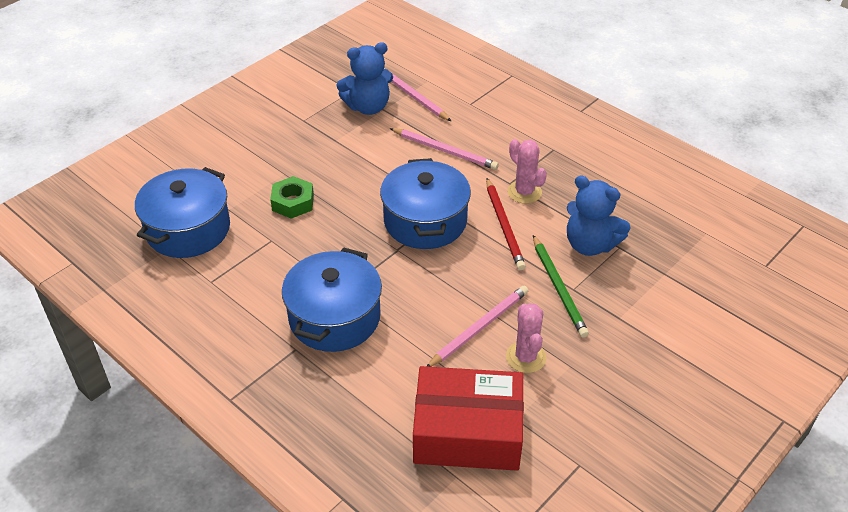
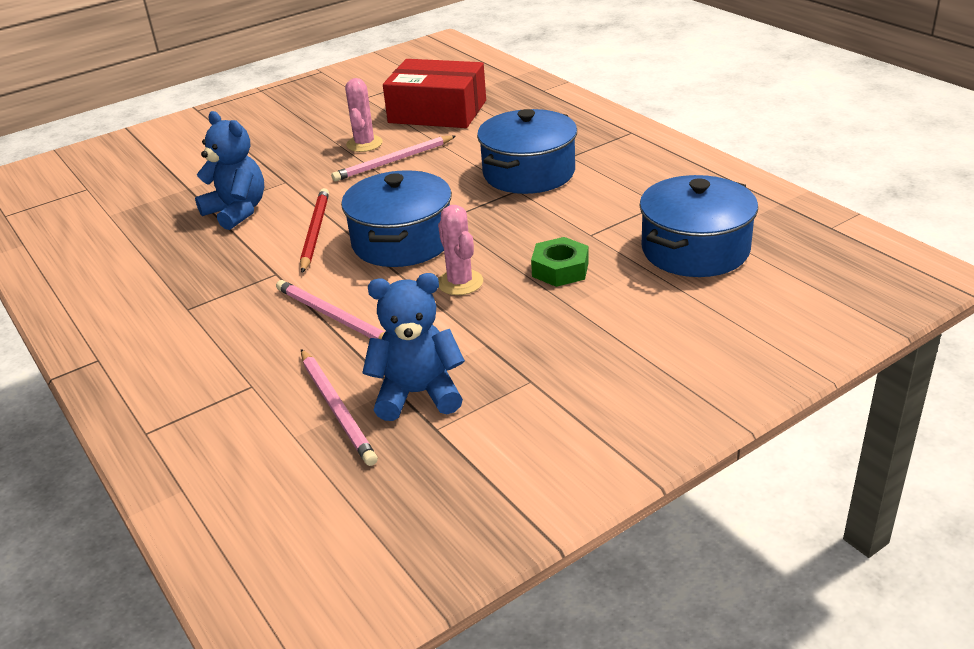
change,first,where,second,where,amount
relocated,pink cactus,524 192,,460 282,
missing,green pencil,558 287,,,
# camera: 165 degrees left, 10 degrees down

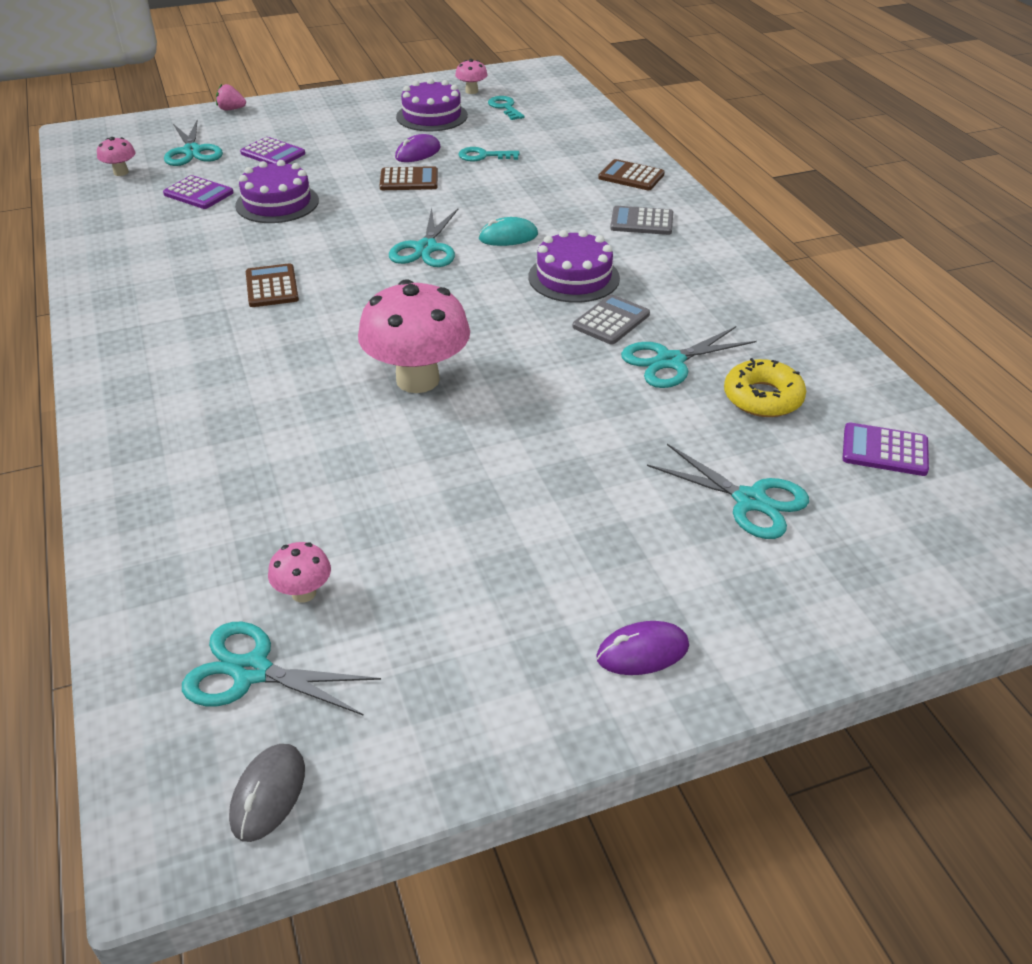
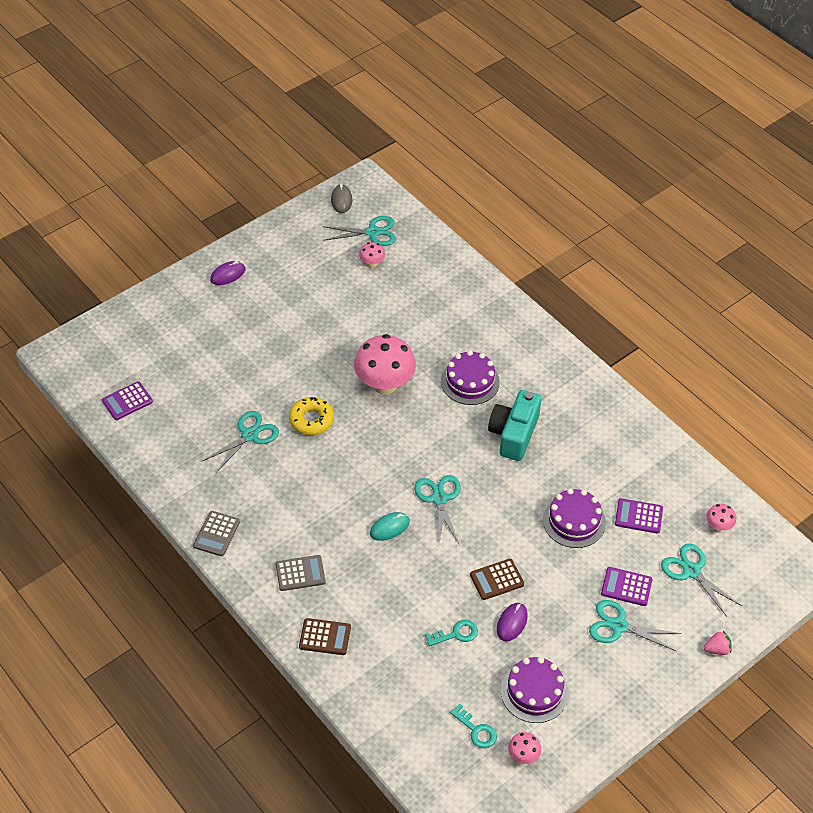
change,first,where,second,where,amount
exchanged,brown calculator,272 287,turquoise camera,514 434,
relocated,purple cake,574 277,,470 381,
relocated,grey calculator,611 321,,216 534,
relocated,turquoise scissors,750 501,,619 626,
relocated,yellow donut,762 397,,311 420,
spun,purple calculator,884 450,,127 401,150 degrees clockwise
# camera: 160 degrees right, 10 degrees up

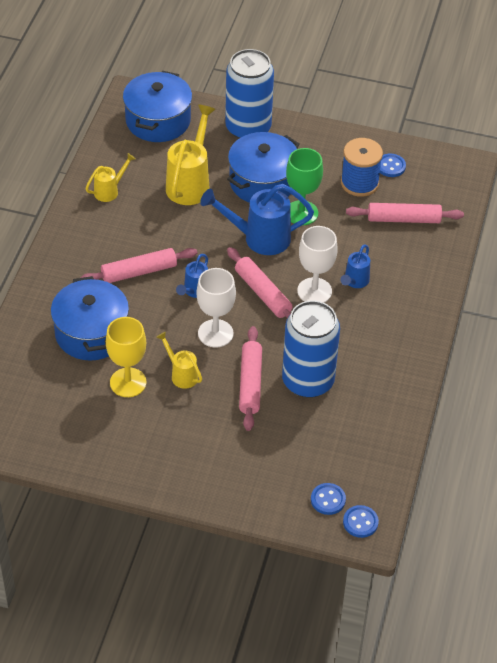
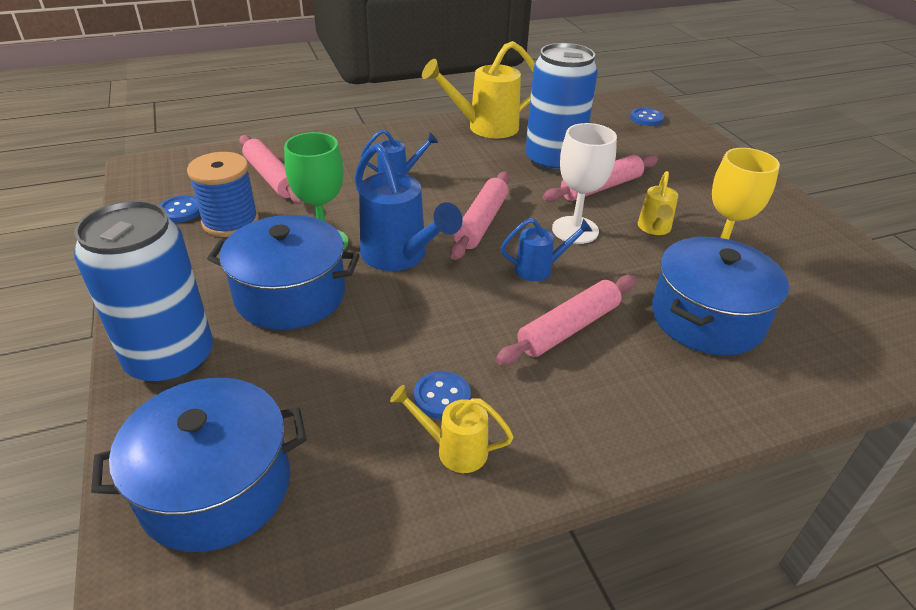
change,first,where,second,where,amount
spun,pink rolling pin,139 272,,568 328,75 degrees counterclockwise
relocated,yellow watering can,190 183,,485 128,
missing,white goblet,314 291,,,
relocated,blue button,360 522,,442 396,
# camera: 125 degrees left, 10 degrees down

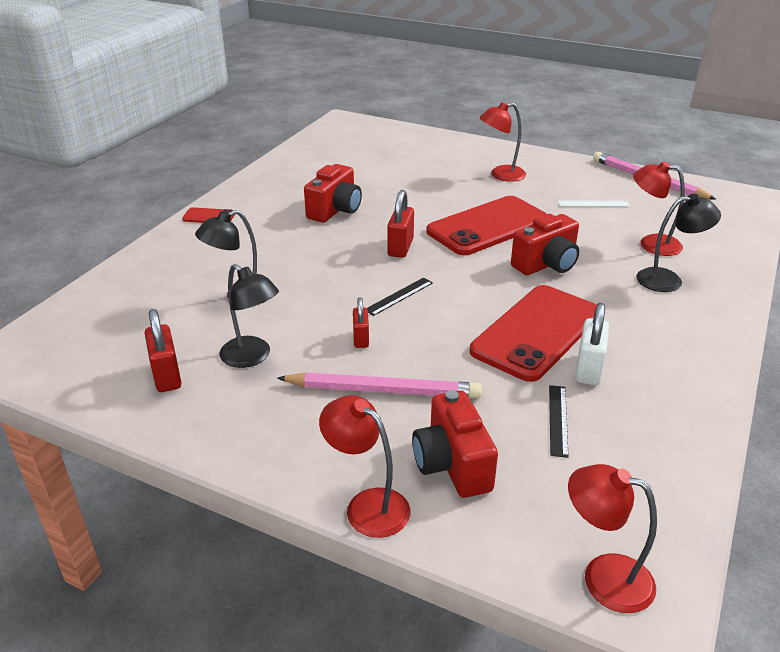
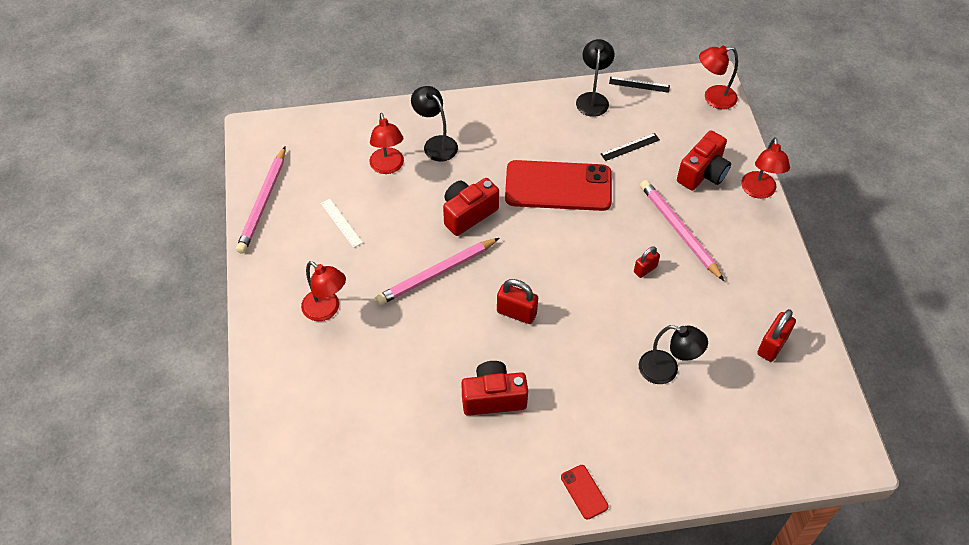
change,first,where,second,where,amount
relocated,black lamp,252 357,,593 99,
relocated,black ruler,399 296,,639 84,
spun,red padlock,400 247,,516 313,45 degrees clockwise
exchanged,red phone,488 226,pink pencil,436 273,
spun,red camera,546 264,,468 214,60 degrees counterclockwise
spun,red lamp,603 577,,713 98,90 degrees clockwise
missing,white padlock,588 369,,,
# camera: 125 degrees left, 20 degrees up

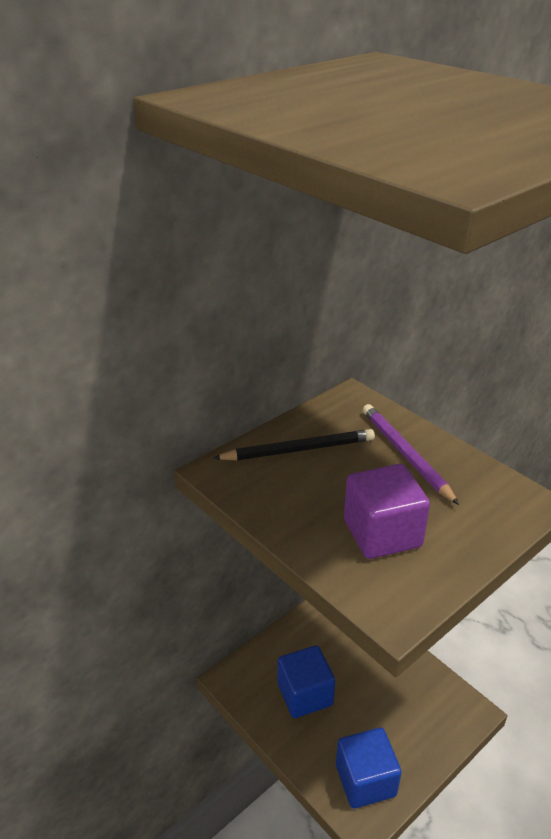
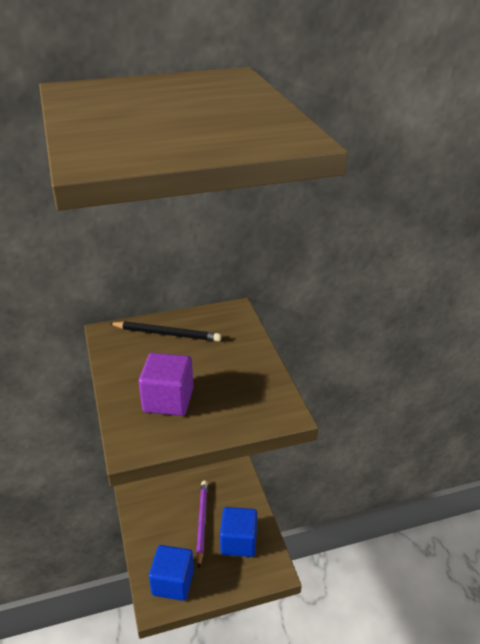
change,first,where,second,where,amount
relocated,blue cube,305 694,,238 542,
relocated,purple pencil,405 454,,202 522,
# camera: 25 degrees right, 0 degrees up

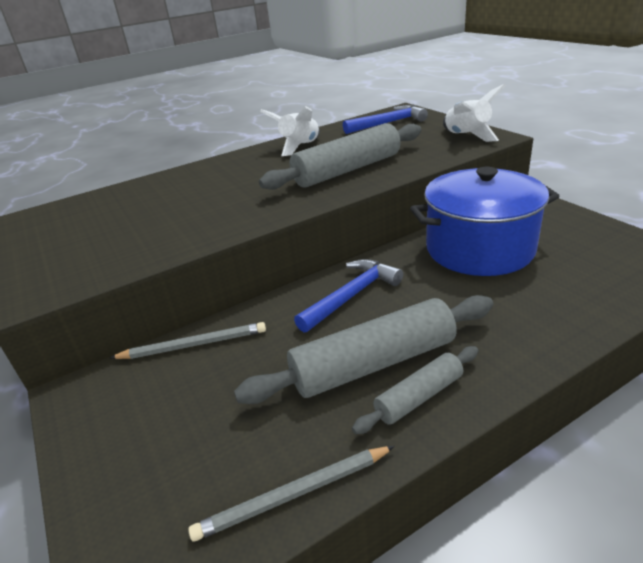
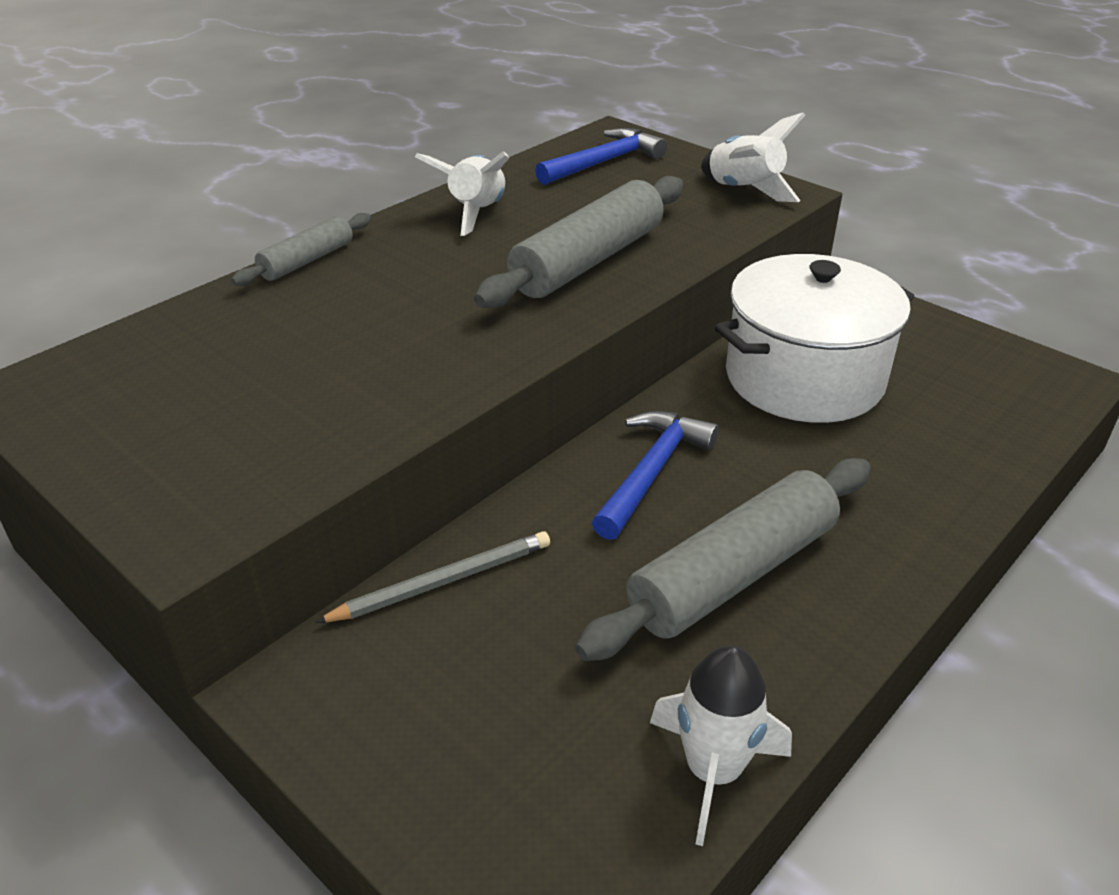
change,first,where,second,where,amount
exchanged,grey pencil,294 495,white rocket,713 771,
relocated,grey rolling pin,419 396,,307 260,
colour,blue pot,479 249,white pot,804 378,
# camera: 20 degrees left, 5 degrees up

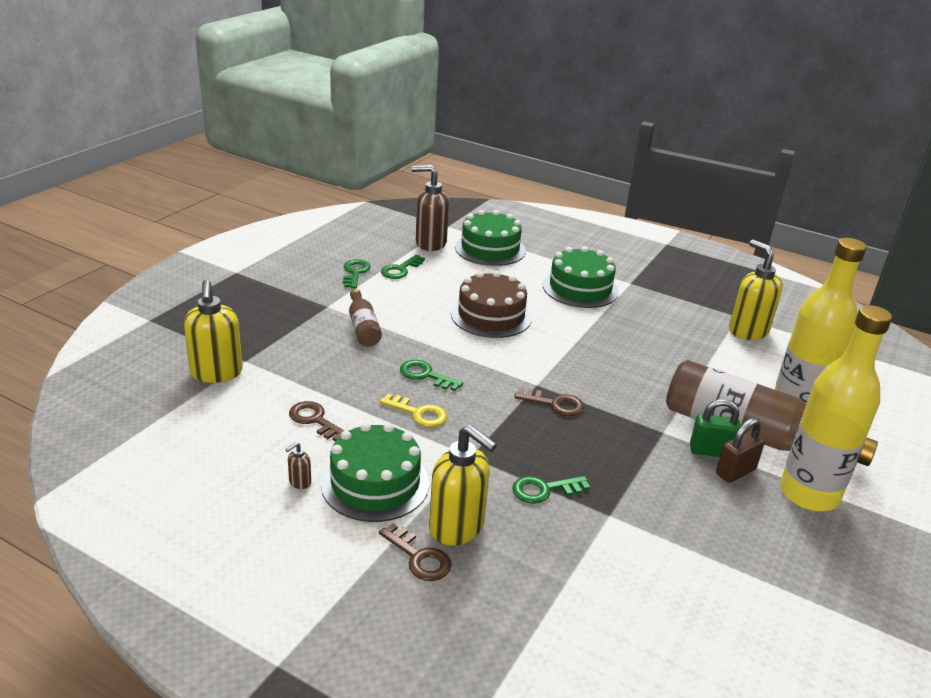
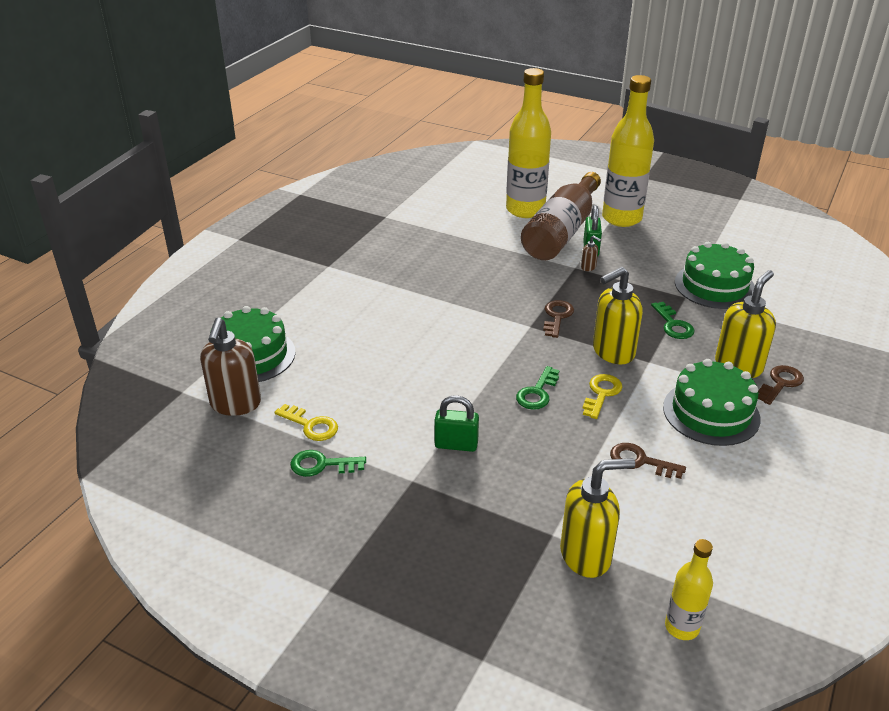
change,first,where,second,where,amount
relocated,brown soap dispenser,299 482,,588 267,
spun,brown key,314 420,,640 461,75 degrees clockwise
exchanged,brown bottle,363 327,green padlock,456 444,
colour,green key,400 270,yellow key,311 425,
missing,brown cake,491 316,,,
relocated,green cake,580 288,,714 286,
missing,brown padlock,735 472,,,
relocated,yellow soap dispenser,747 331,,612 352,
appeared,,,yellow bottle,682 627,
# camera: 90 degrees left, 5 degrees up

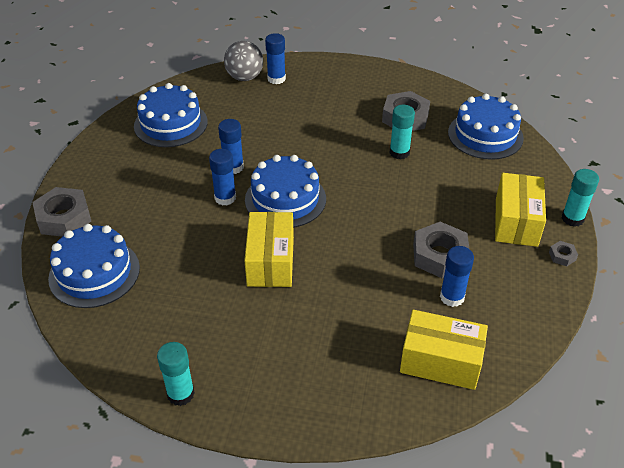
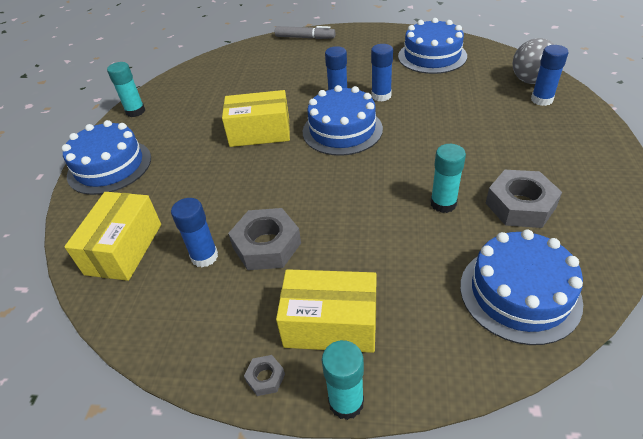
change,first,where,second,where,amount
exchanged,grey nut,64 218,grey marker,305 38,
relocated,blue cake,94 273,,109 166,
# camera: 90 degrees right, 0 degrees up

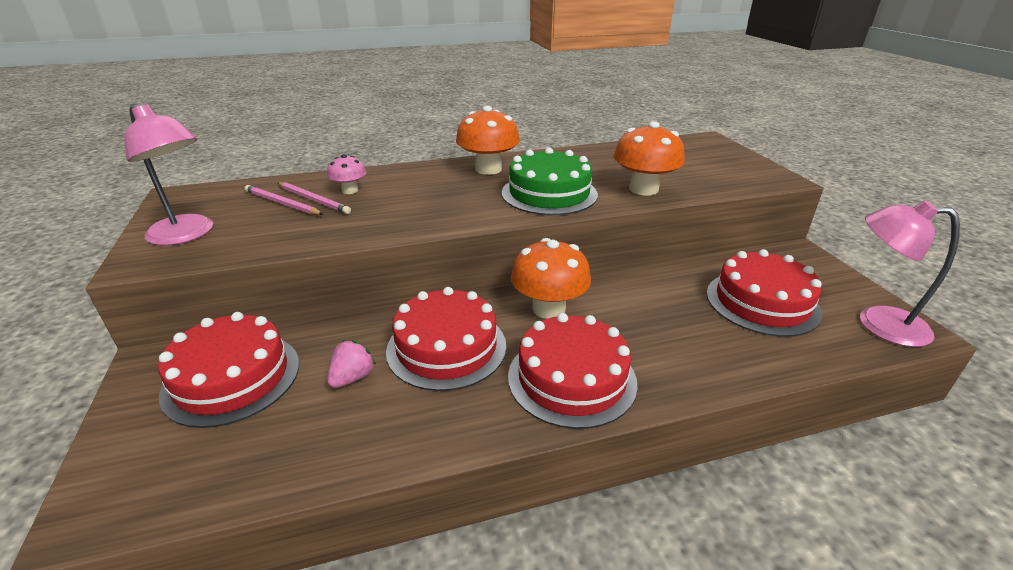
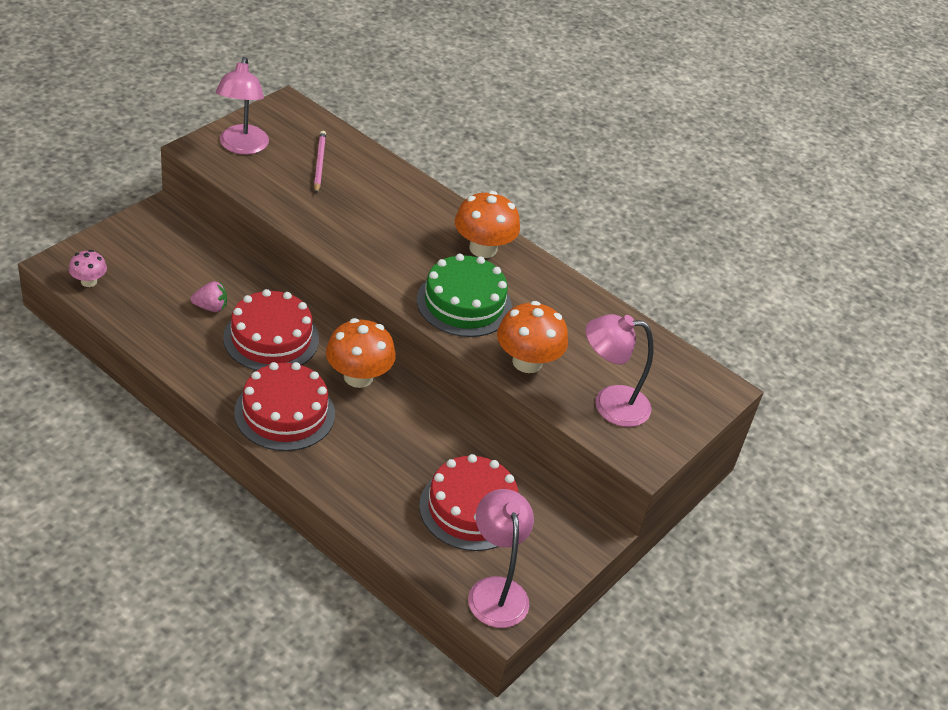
change,first,where,second,where,amount
missing,red cake,232 377,,,
missing,pink pencil,313 200,,,
relocated,pink mushroom,350 190,,89 281,
appeared,,,pink lamp,609 404,
# camera: 50 degrees right, 10 degrees up

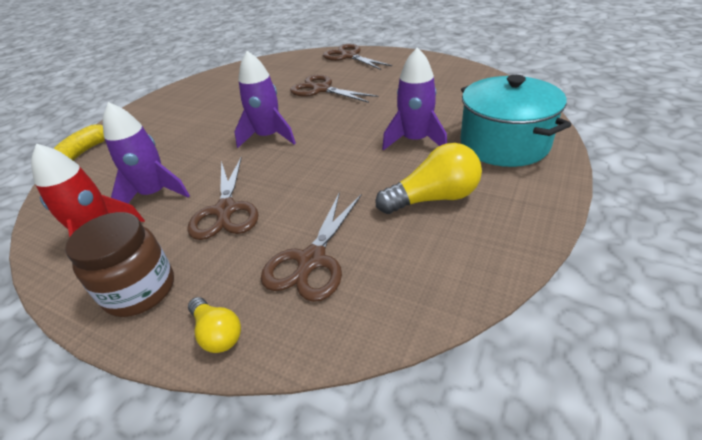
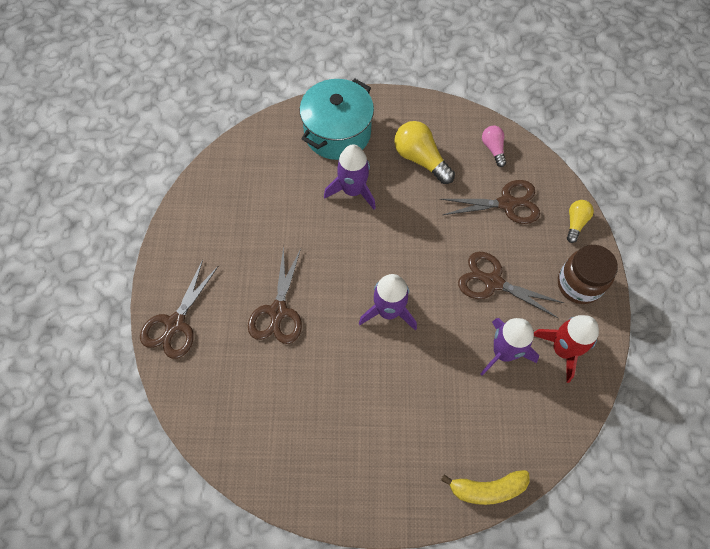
change,first,where,second,where,amount
spun,brown scissors,226 210,,493 282,120 degrees counterclockwise
appeared,,,pink light bulb,493 149,
# camera: 120 degrees left, 25 degrees up

